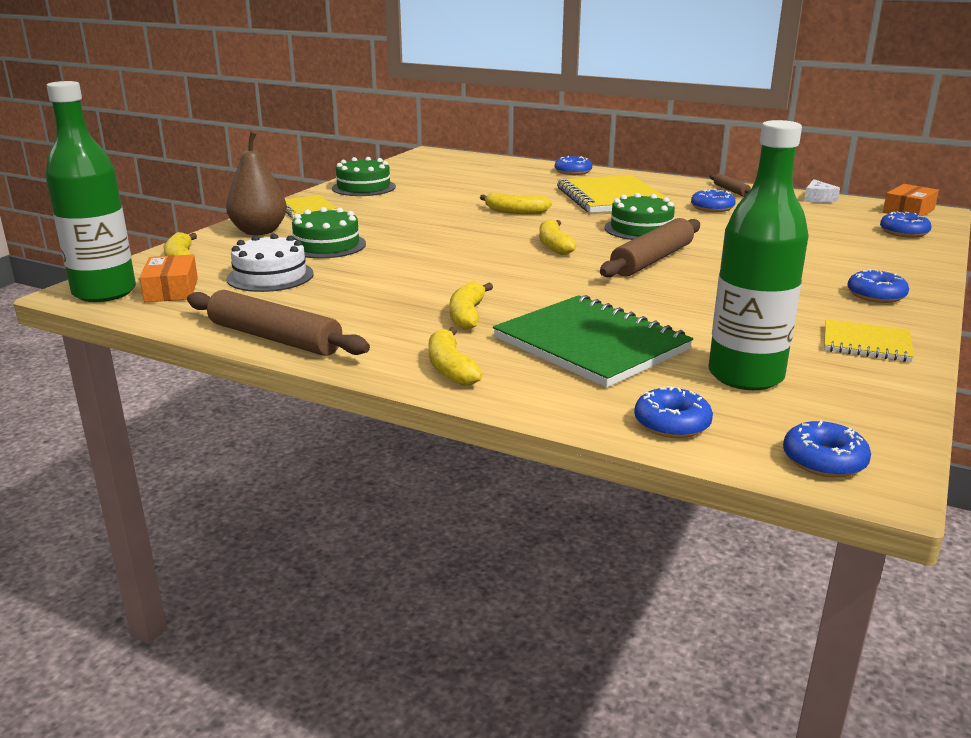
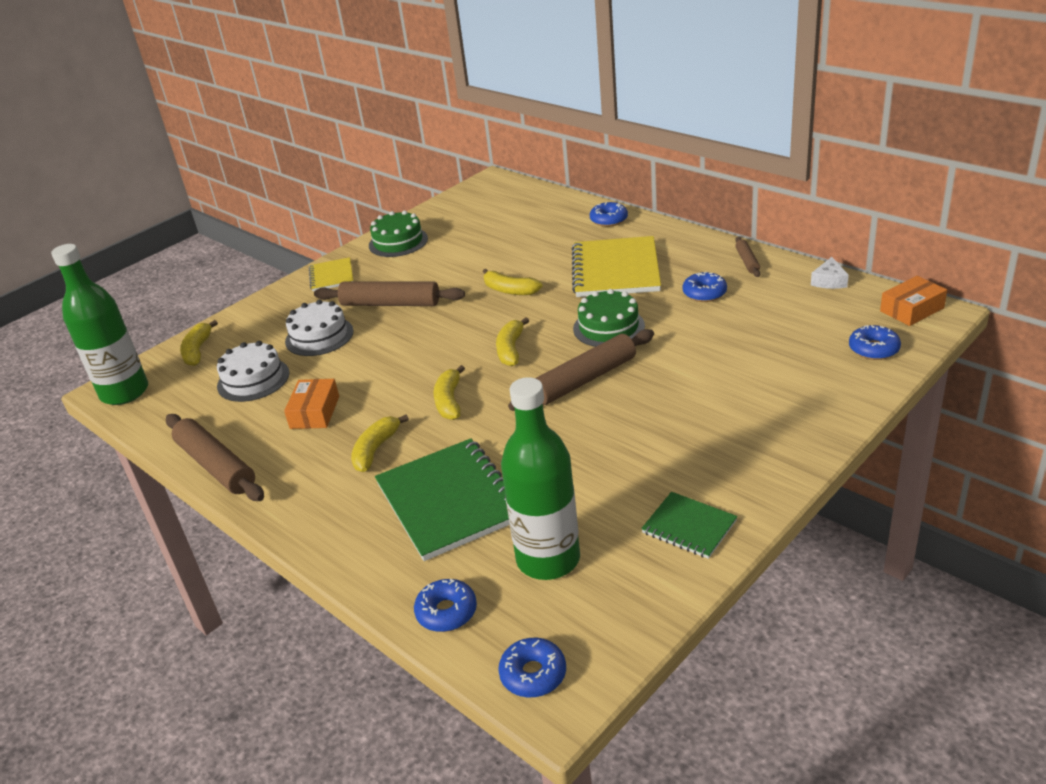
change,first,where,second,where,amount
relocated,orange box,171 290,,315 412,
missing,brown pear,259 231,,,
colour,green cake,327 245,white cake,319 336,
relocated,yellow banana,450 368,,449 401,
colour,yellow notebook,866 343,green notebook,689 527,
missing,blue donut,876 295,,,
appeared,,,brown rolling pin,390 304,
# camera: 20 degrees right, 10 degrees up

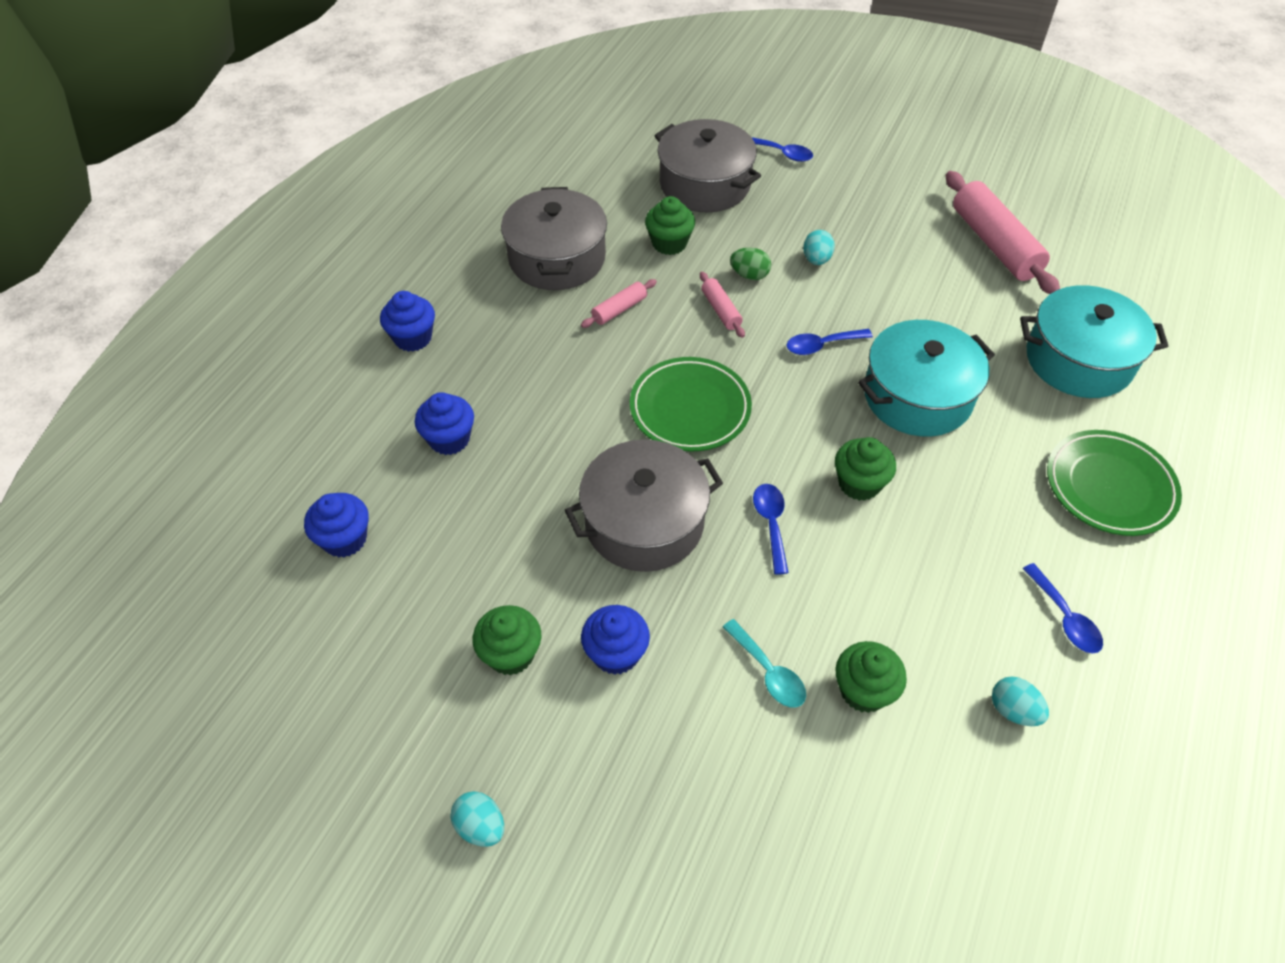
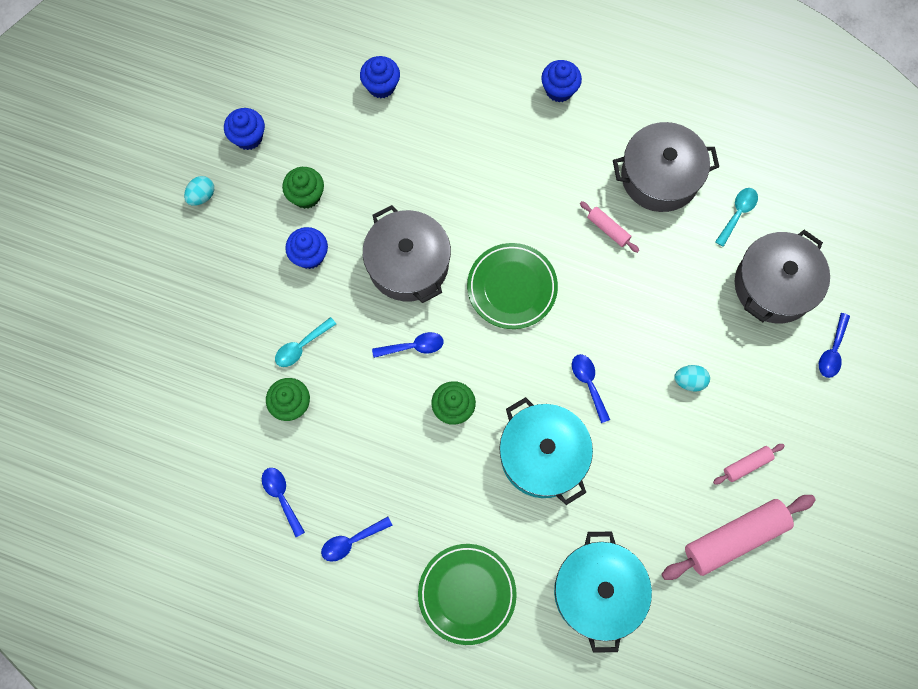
change,first,where,second,where,amount
relocated,blue cupcake,449 439,,248 137,
missing,green cupcake,669 243,,,
relocated,pink rolling pin,720 310,,746 465,
missing,green egg,749 275,,,
exchanged,turquoise egg,1013 710,blue spoon,282 497,
appeared,,,turquoise spoon,737 214,
# camera: 85 degrees right, 20 degrees up

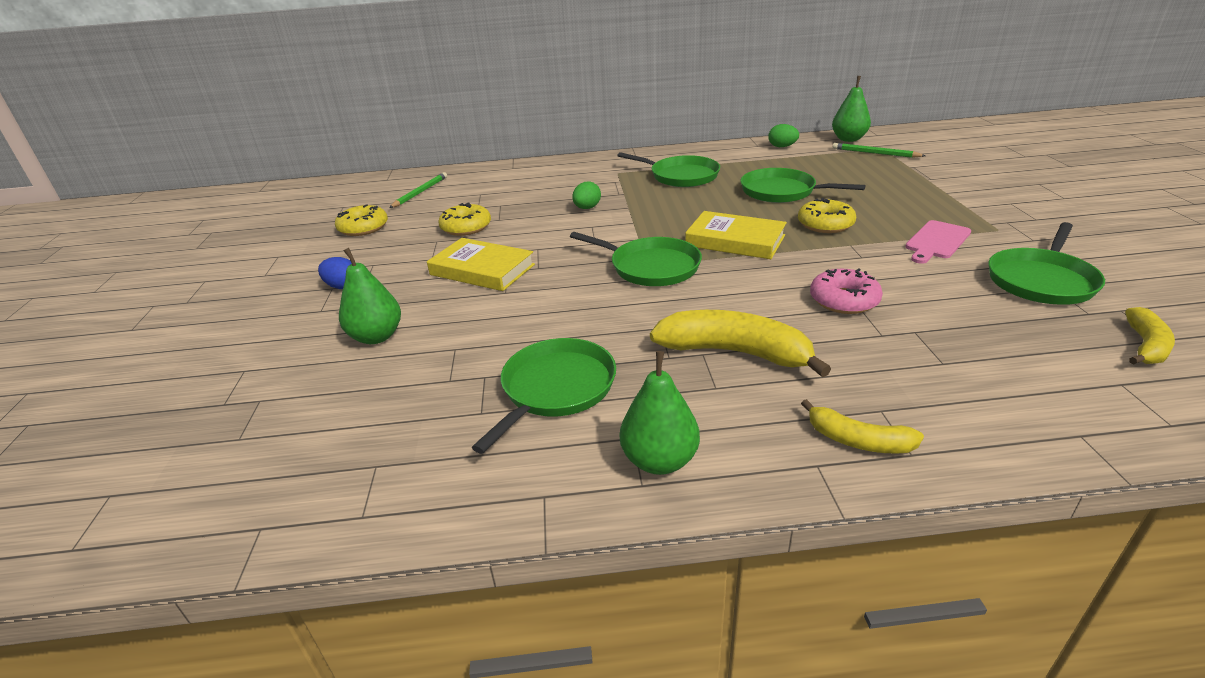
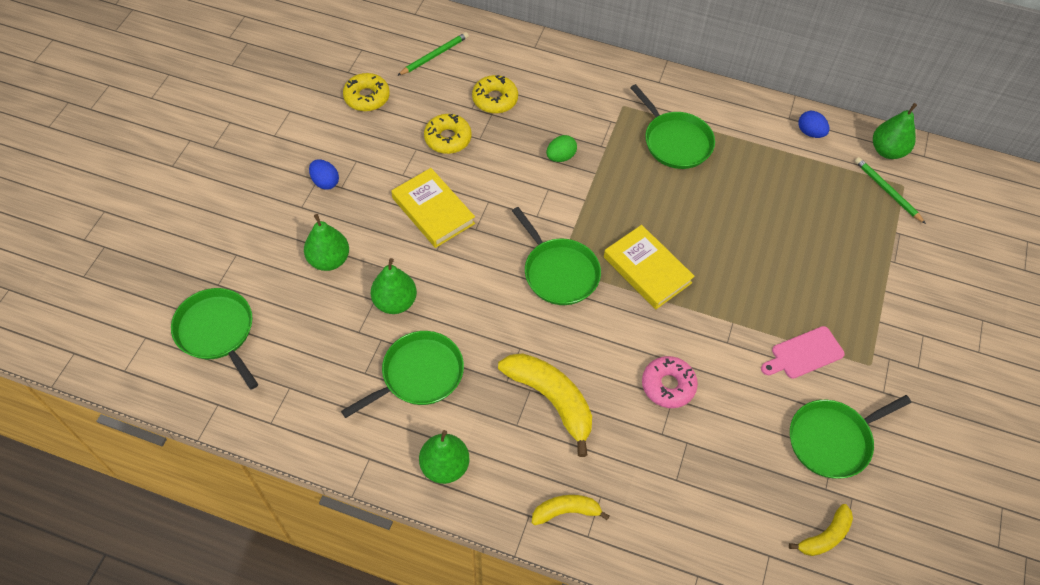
change,first,where,second,where,amount
relocated,green pan,782 191,,217 332,
colour,green egg,782 147,blue egg,810 132,
relocated,yellow donut,825 224,,495 99,
spun,yellow banana,858 440,,566 511,120 degrees clockwise
appeared,,,green pear,395 302,
# camera: 20 degrees right, 25 degrees up

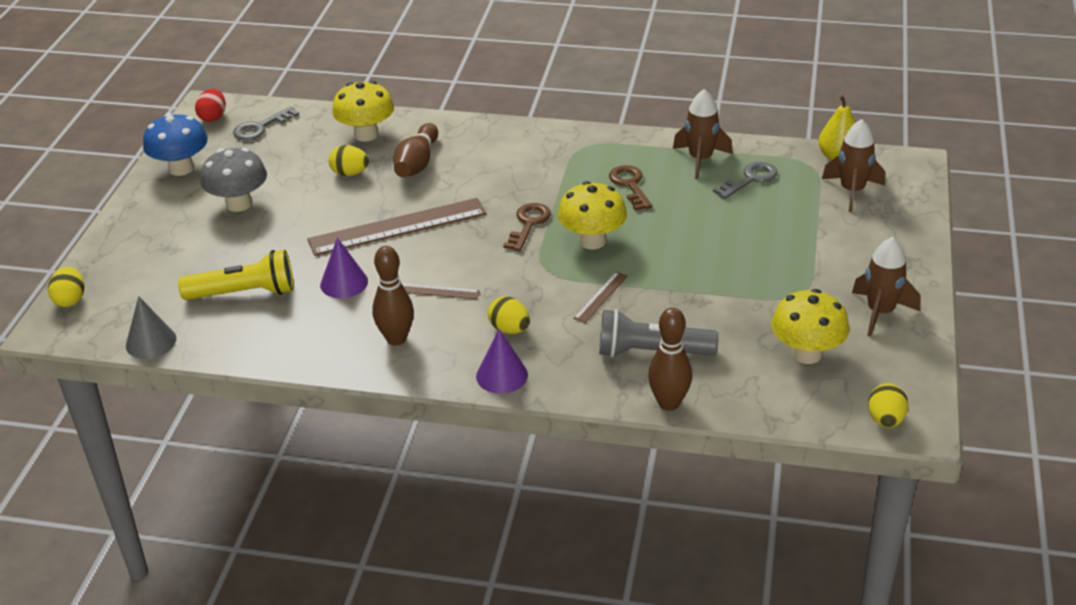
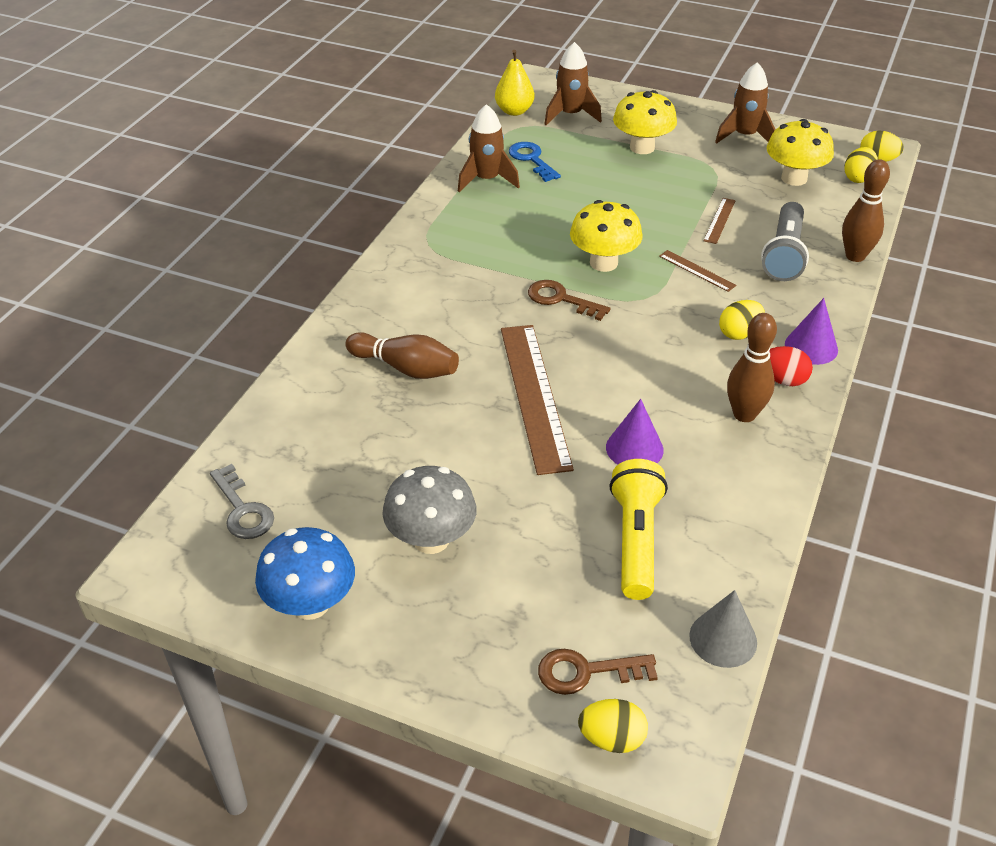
change,first,where,second,where,amount
relocated,red egg,213 117,,783 380,
relocated,yellow egg,350 173,,858 178,
relocated,yellow mushroom,366 134,,642 147,
relocated,brown ruler,437 291,,719 220,
relocated,brown key,630 185,,586 672,
colour,grey key,750 179,blue key,532 159,
# camera: 80 degrees left, 5 degrees up

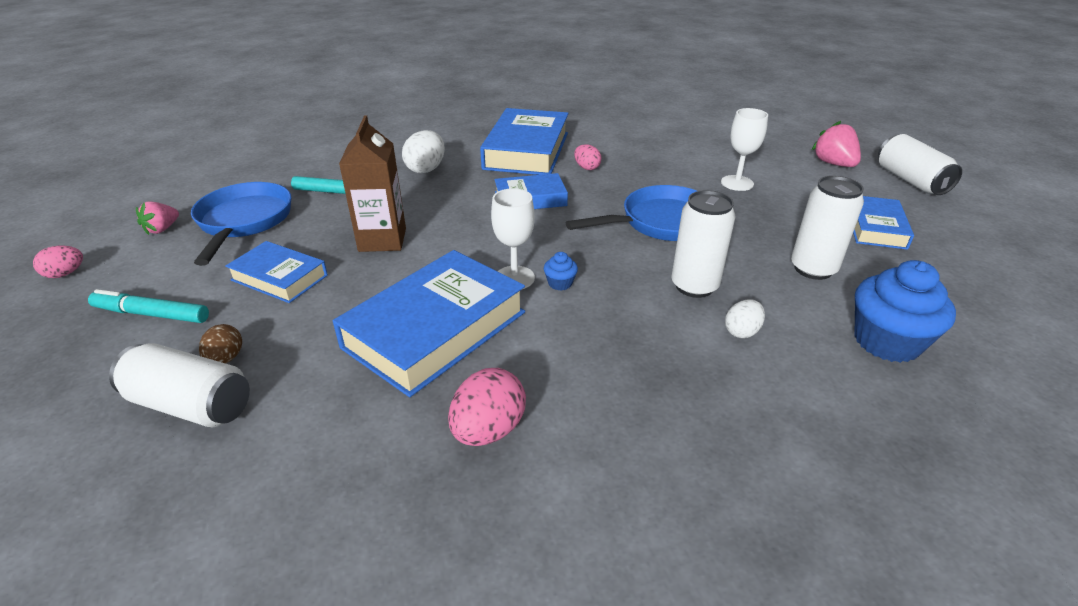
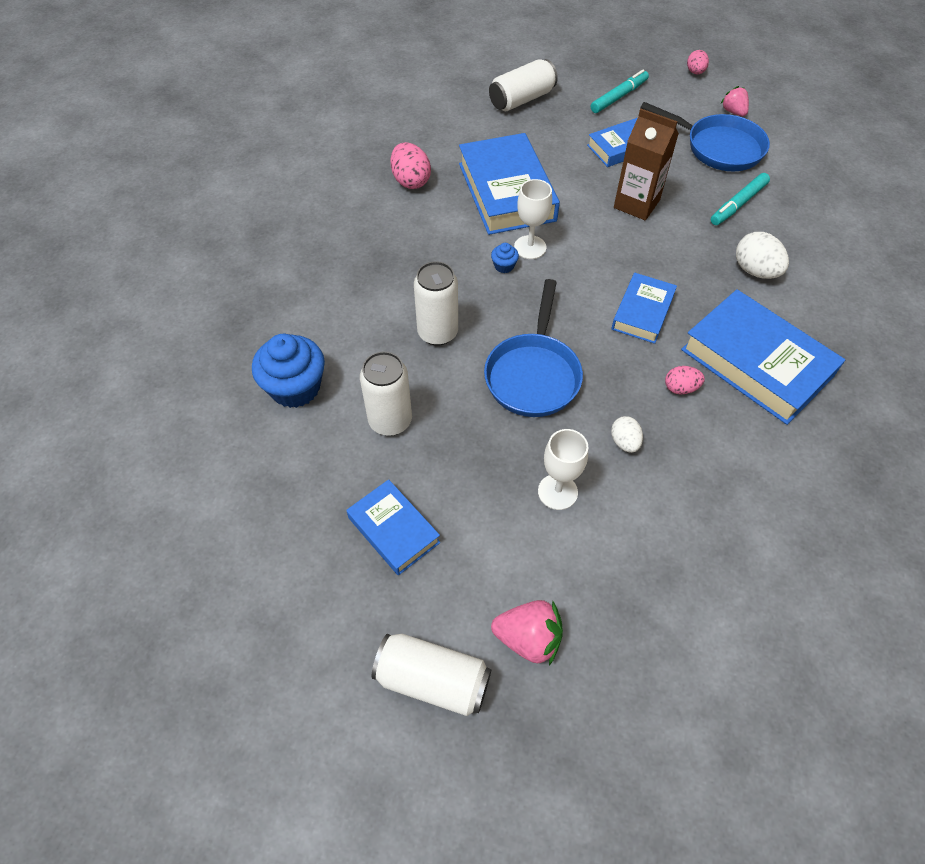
change,first,where,second,where,amount
missing,brown egg,226 359,,,
relocated,white egg,741 331,,624 442,
# camera: 125 degrees right, 20 degrees up

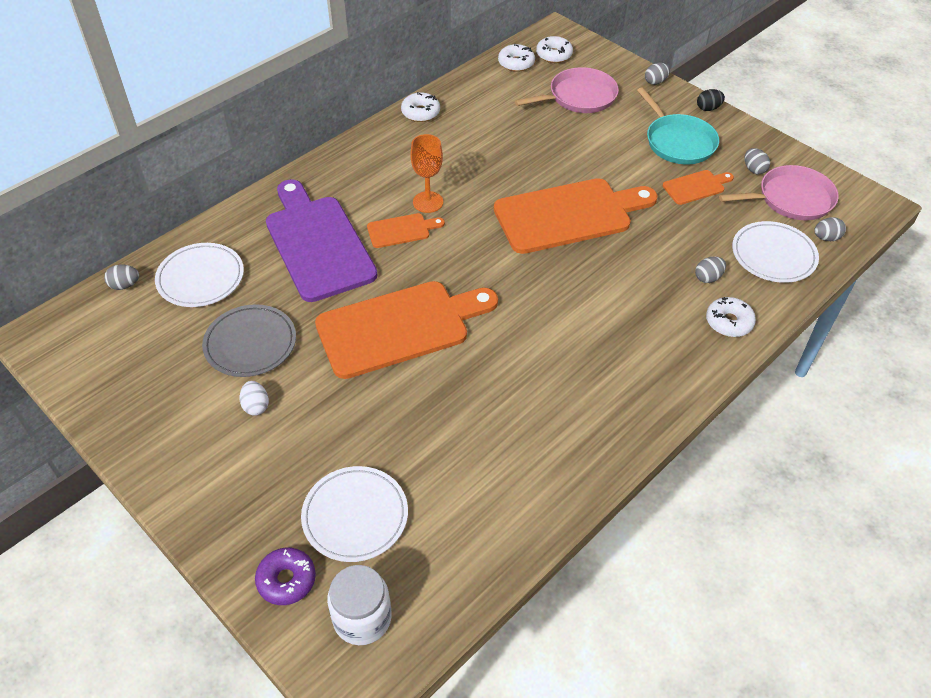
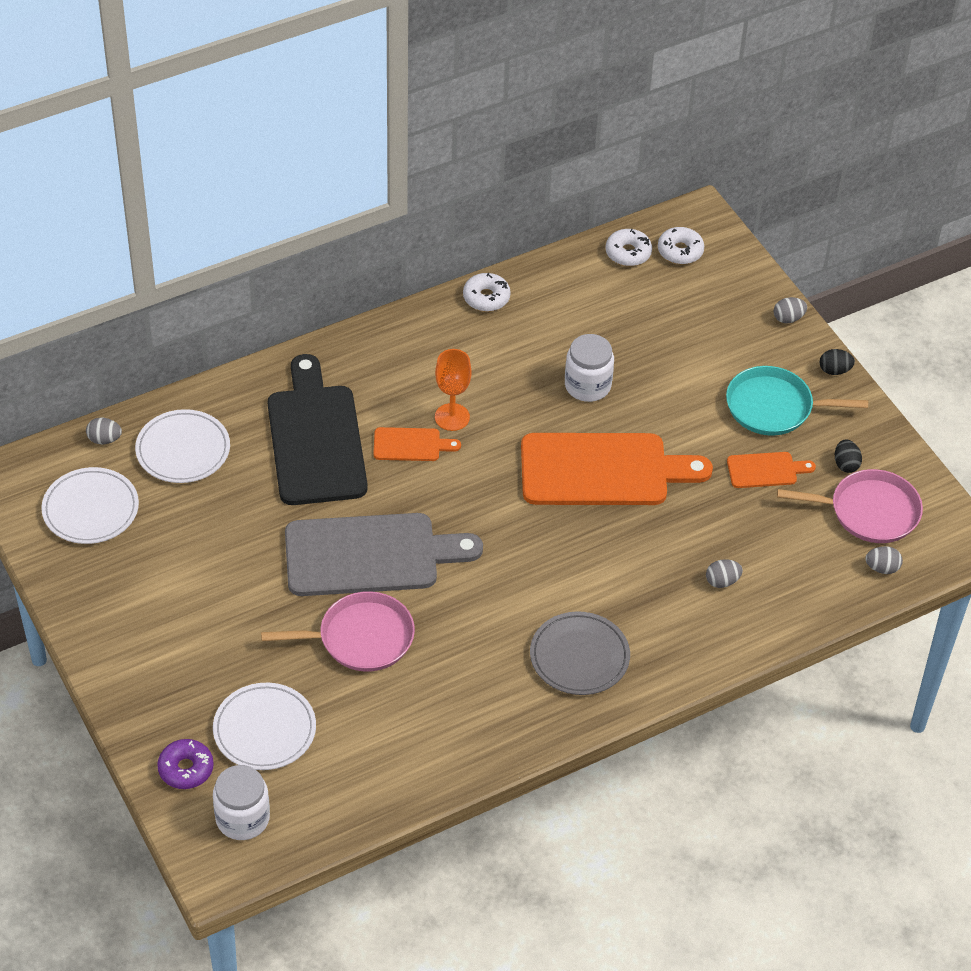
change,first,where,second,where,amount
relocated,grey plate,250 343,,579 656,
missing,white egg,256 406,,,
colour,purple cutting board,318 243,black cutting board,316 439,
colour,orange cutting board,399 327,grey cutting board,370 555,
relocated,pink pan,579 97,,360 638,
spun,turquoise pan,678 142,,774 407,105 degrees clockwise
missing,white donut,728 322,,,
relocated,white plate,773 255,,90 509,
colour,grey egg,754 169,black egg,846 464,
appeared,,,white jar,587 385,
# camera: 15 degrees right, 0 degrees up

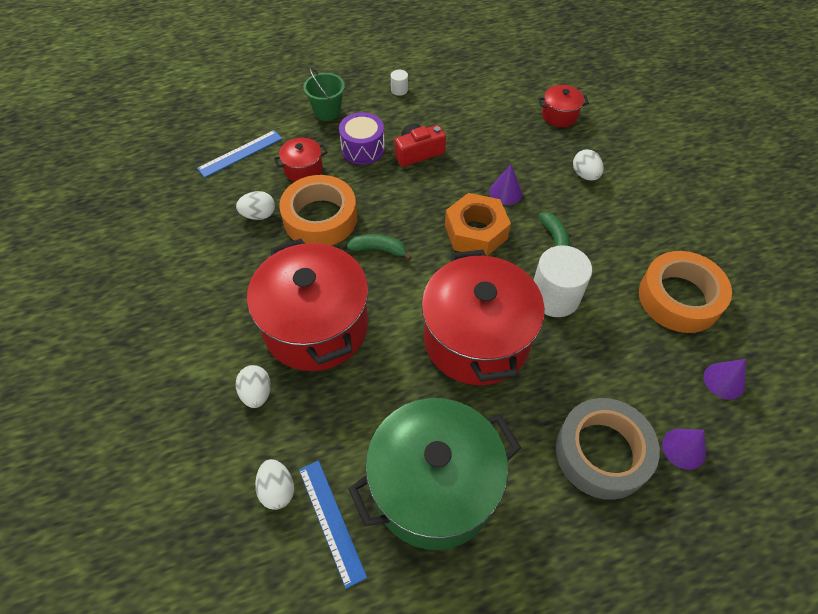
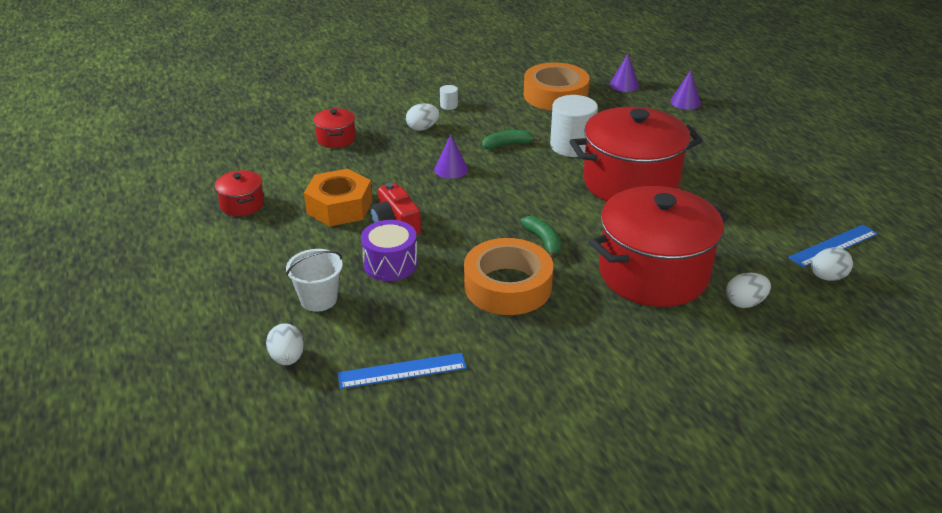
change,first,where,second,where,amount
spun,blue ruler,240 153,,402 371,60 degrees counterclockwise
relocated,white egg,259 215,,287 358,
relocated,red pot,303 169,,242 204,
colour,green bucket,327 112,white bucket,318 299,
spun,green banana,379 249,,543 241,150 degrees clockwise
missing,green pot,434 487,,,
relocated,white cylinder,399 90,,449 105,
relocated,orange nut,475 232,,339 207,
missing,grey tape,602 452,,,
# camera: 95 degrees left, 20 degrees down

